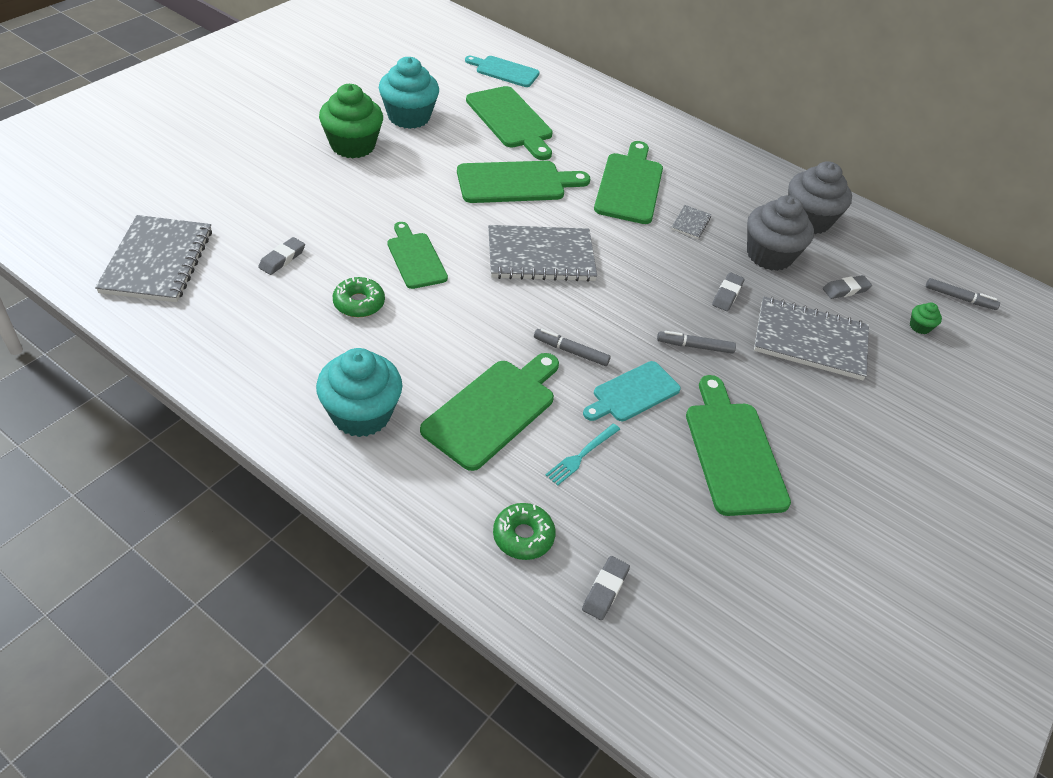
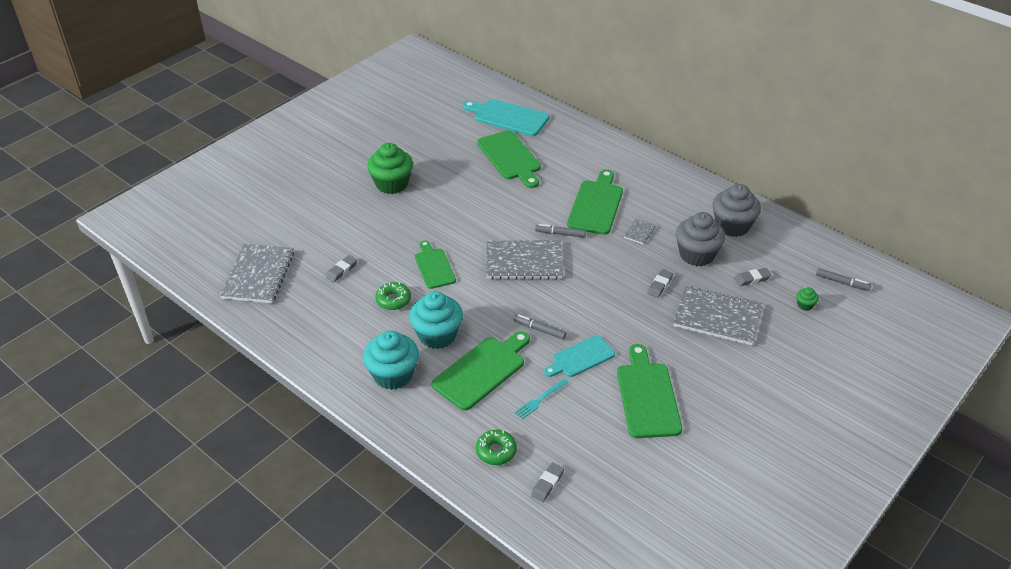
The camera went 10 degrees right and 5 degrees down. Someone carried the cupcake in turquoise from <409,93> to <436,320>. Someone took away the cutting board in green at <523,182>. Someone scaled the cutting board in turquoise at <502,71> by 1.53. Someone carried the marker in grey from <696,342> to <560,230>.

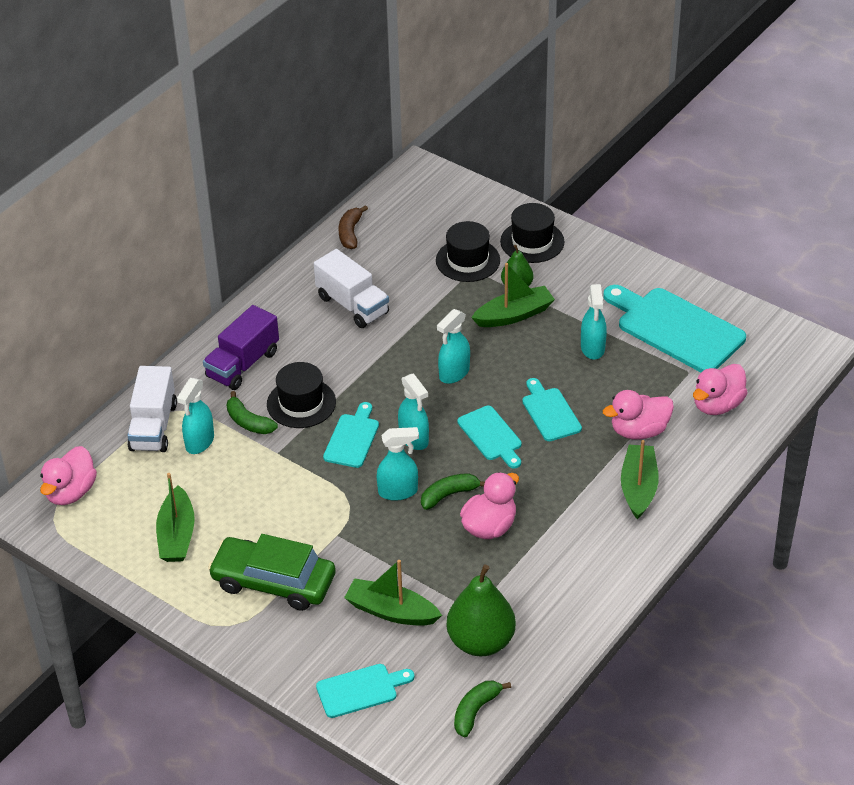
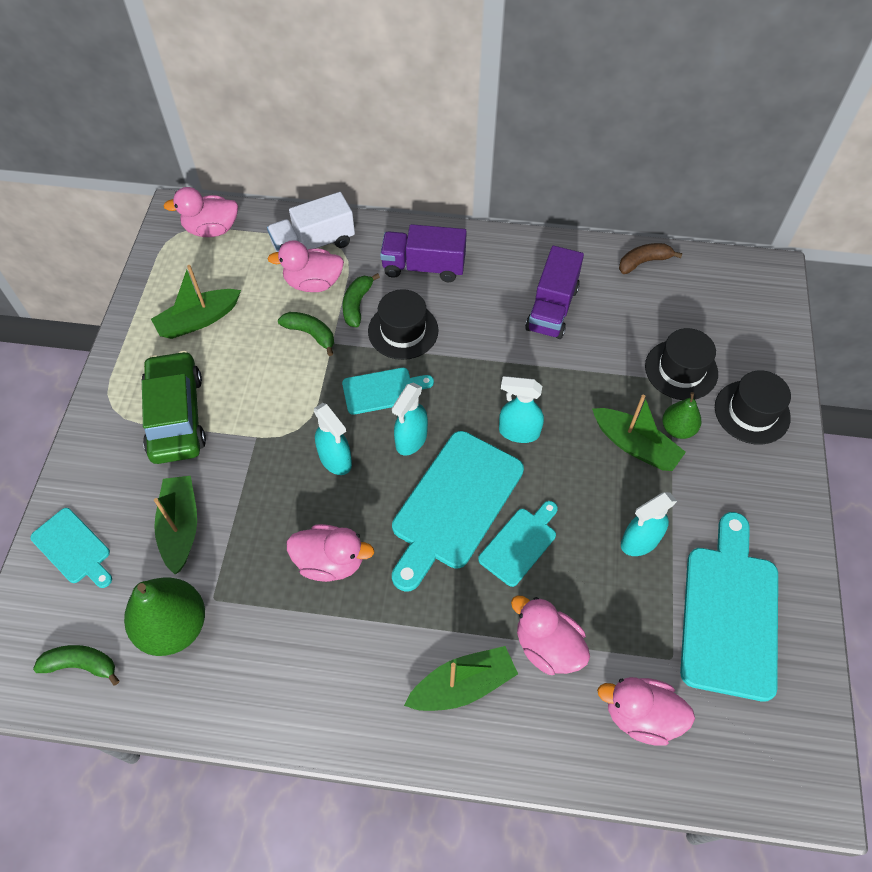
The camera went 60 degrees right and 15 degrees up. Someone swapped the spray bottle in turquoise at <195,416> for the duck in pink at <305,266>. Someone repainted the truck in white at <351,288>, which became the truck in purple at <554,292>. Someone carried the banana in green from <453,491> to <306,334>. Someone scaled the cutting board in turquoise at <490,437> by 1.84.

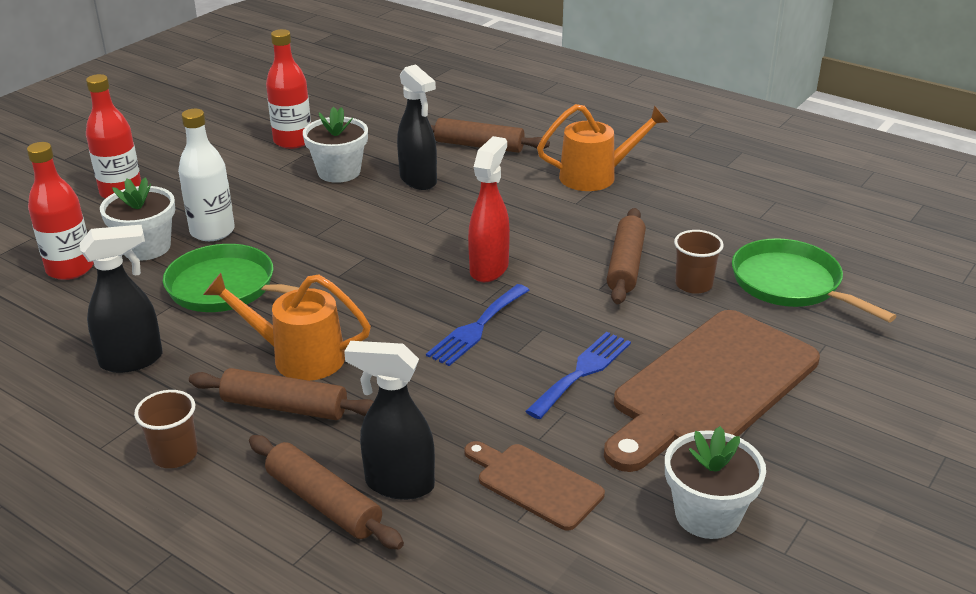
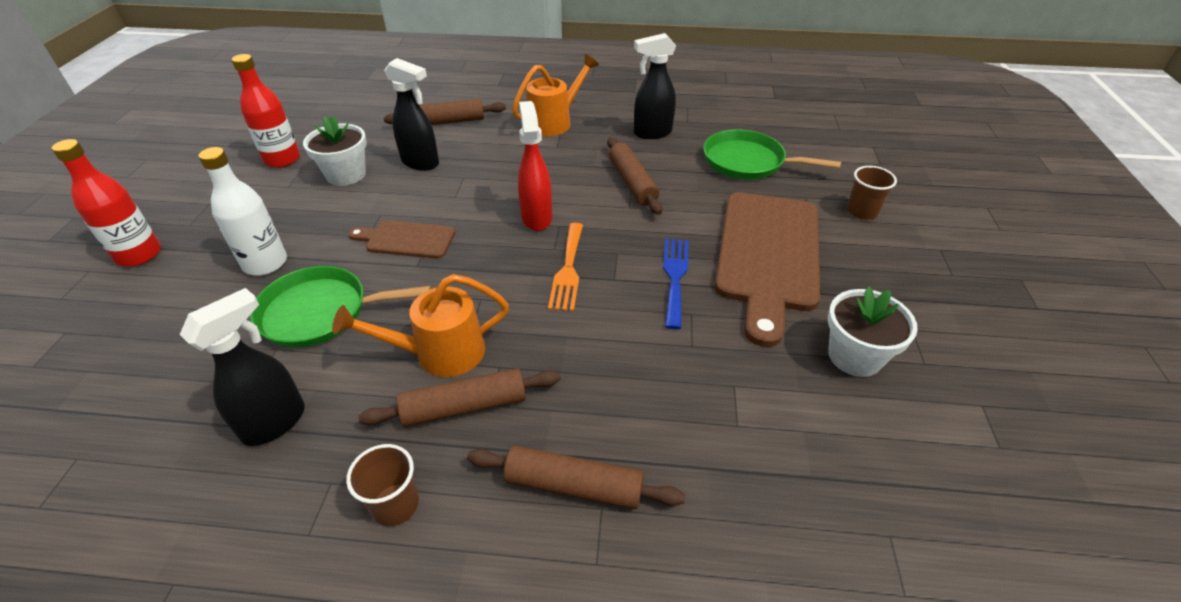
The camera went 30 degrees left and 10 degrees up. Someone took away the bottle in red at <60,211>. Someone took away the flower pot in white at <137,219>. Someone carried the spray bottle in black from <389,420> to <655,86>. Someone repainted the fork in blue at <478,325>, which became the fork in orange at <565,267>. Someone carried the cutting board in brown from <534,486> to <401,239>. Someone carried the cup in brown from <699,262> to <872,192>.

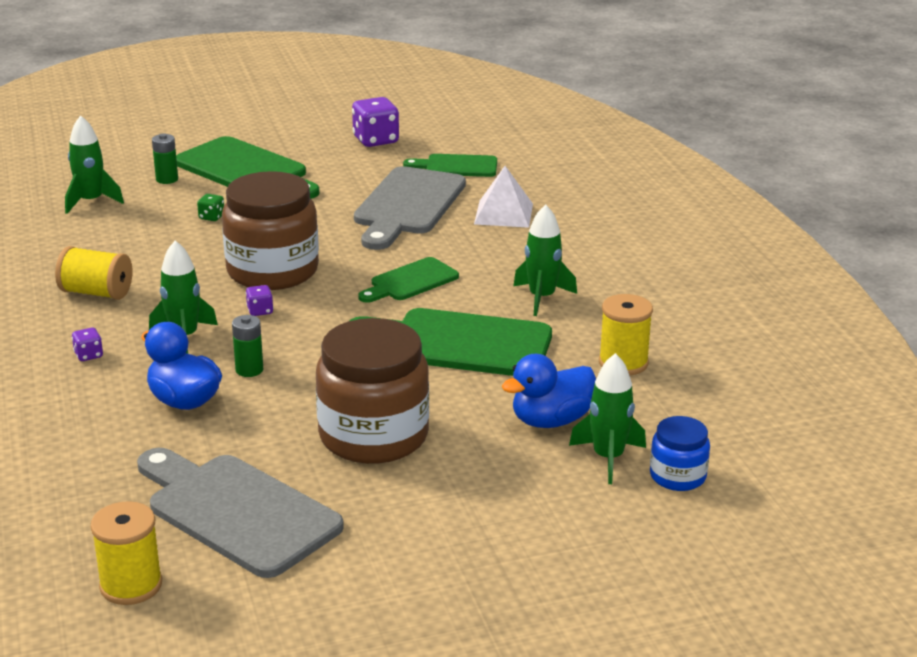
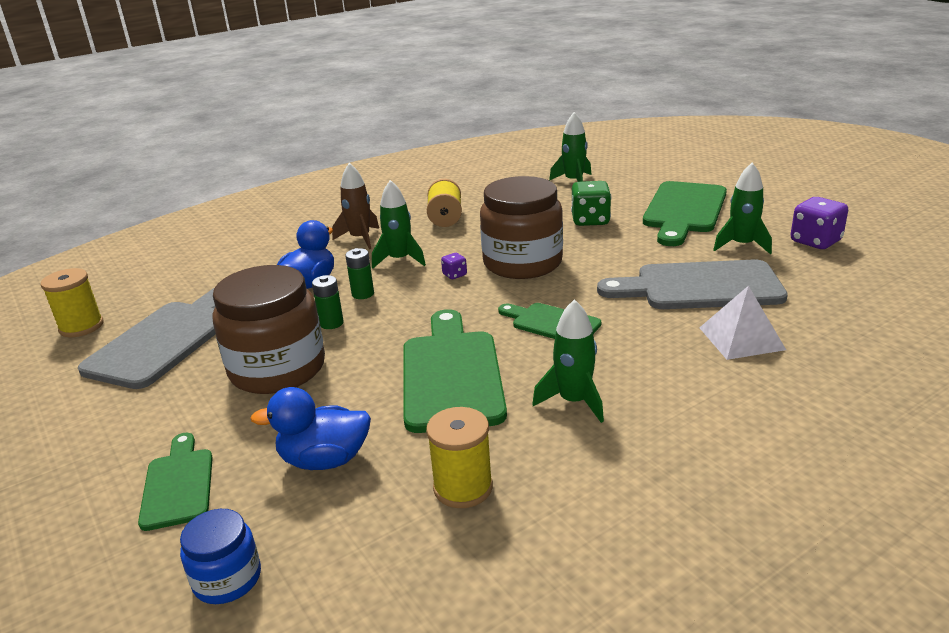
The camera went 75 degrees right and 0 degrees up. Someone swapped the dice in purple at <87,344> for the rocket in brown at <355,206>. Someone carried the battery in green from <165,158> to <328,302>. Someone scaled the dice in green at <210,207> by 2.03. Someone carried the cutting board in green from <450,165> to <175,482>. Someone rotated the duck in blue at <549,391> by 45 degrees counterclockwise. Someone carried the rocket in green from <607,418> to <742,208>.

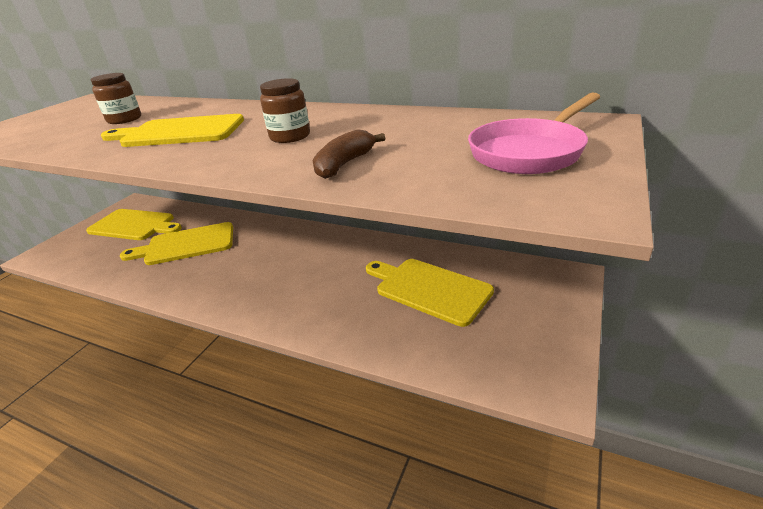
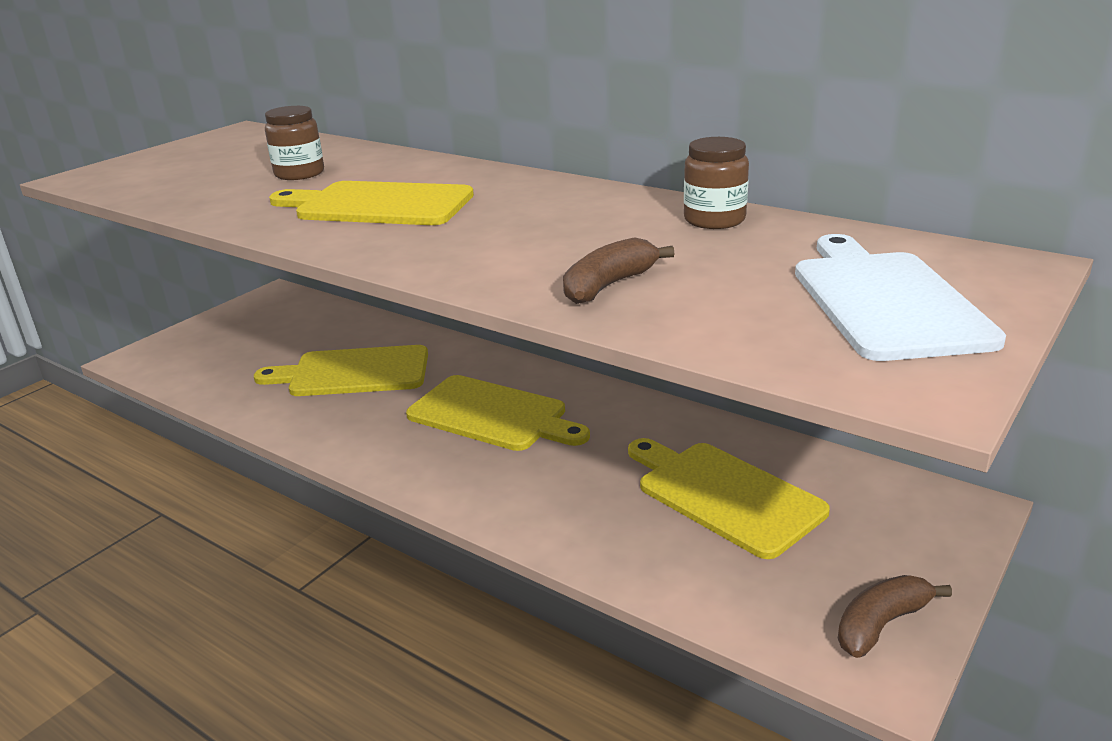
The camera went 10 degrees right and 5 degrees down. Someone carried the cutting board in yellow from <134,224> to <498,413>. Someone carried the jar in brown from <285,110> to <716,183>. Someone swapped the pan in pink at <534,133> for the cutting board in white at <900,297>. Someone put down the banana in brown at <895,616>.

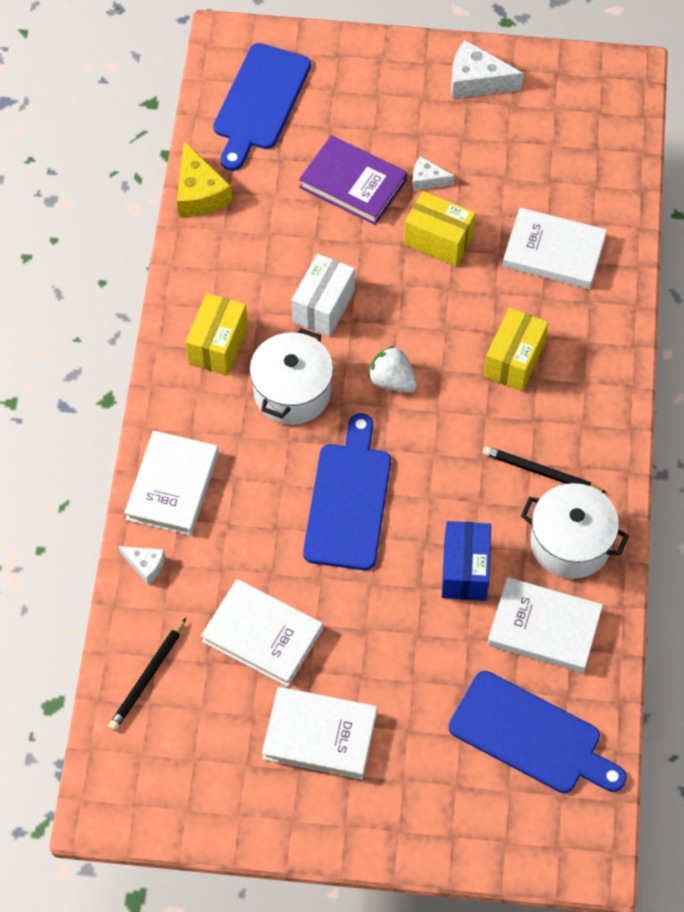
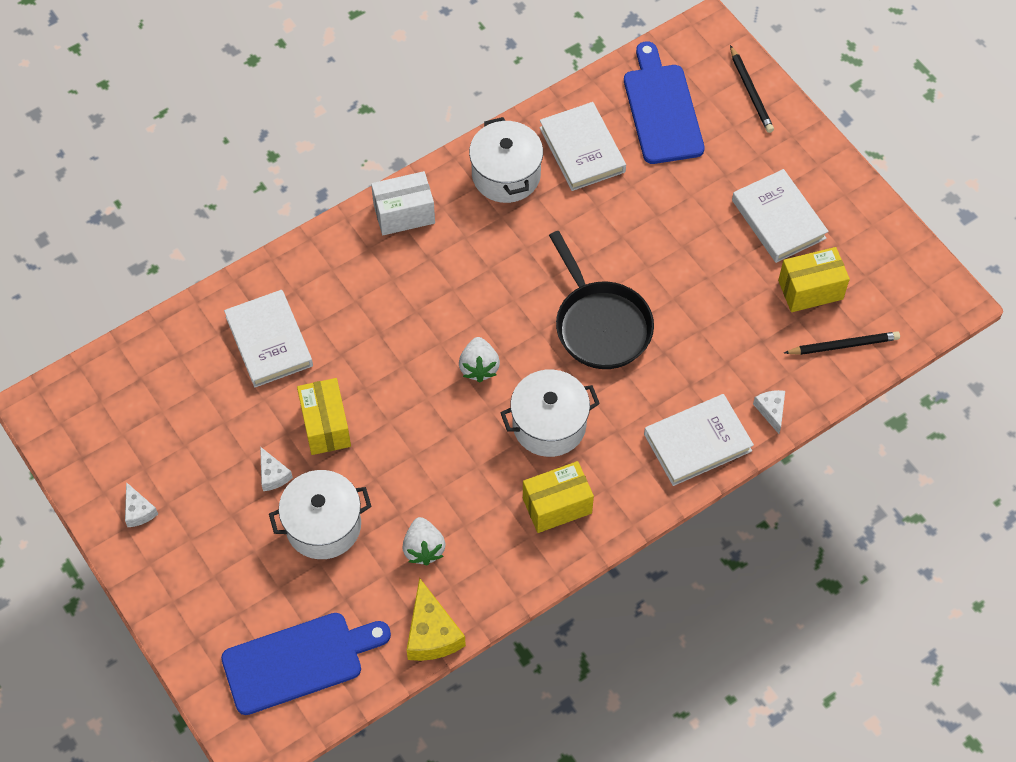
The camera went 130 degrees left and 0 degrees up. Someone rotated the cheese in yellow at <204,179> by 135 degrees clockwise. Someone took away the book in white at <262,633>. Someone carried the box in white from <323,295> to <403,203>. Someone swapped the book in purple at <353,180> for the pot in white at <320,514>. Someone swapped the cutting board in blue at <347,491> for the pan in black at <601,300>. Someone took away the box in blue at <466,561>. Someone scaled the cheese in white at <487,69> by 0.57. Someone carried the pencil in black from <545,469> to <752,89>. Someone carried the box in yellow from <516,350> to <814,279>. Someone put down the strawberry in white at <423,541>.

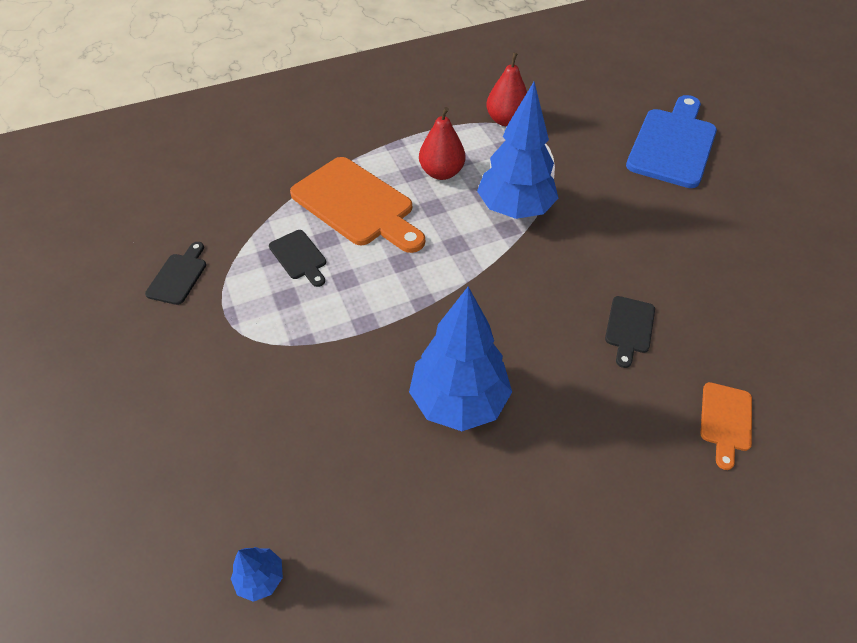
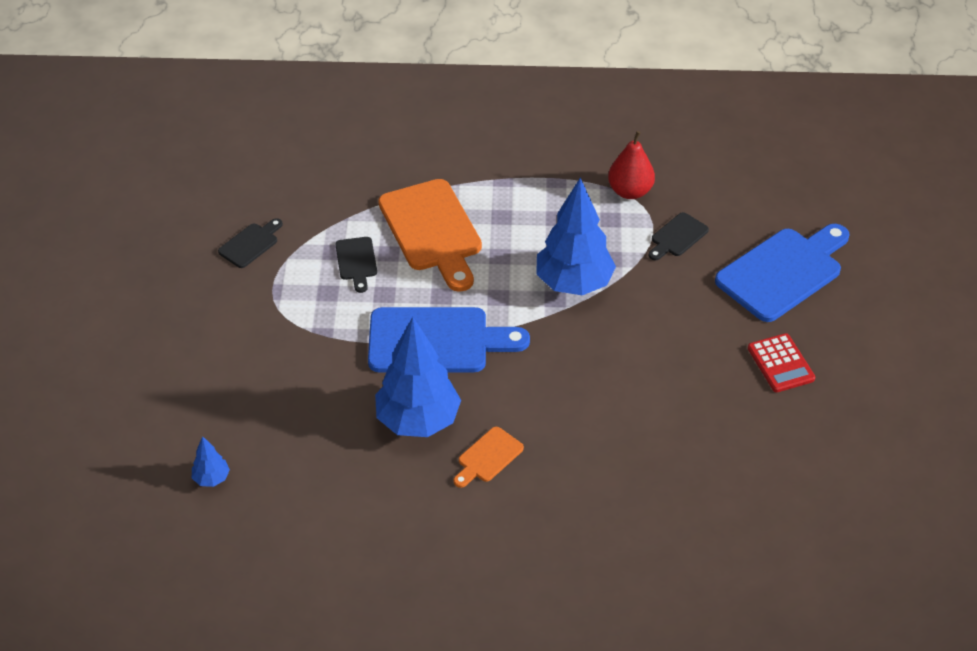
The camera went 25 degrees right and 5 degrees down. Someone took away the pear in red at <442,143>. Someone carried the cutting board in black from <630,332> to <679,236>. Someone carried the cutting board in orange from <726,426> to <489,457>. Someone put down the cutting board in blue at <449,340>. Someone put down the calculator in red at <781,362>.

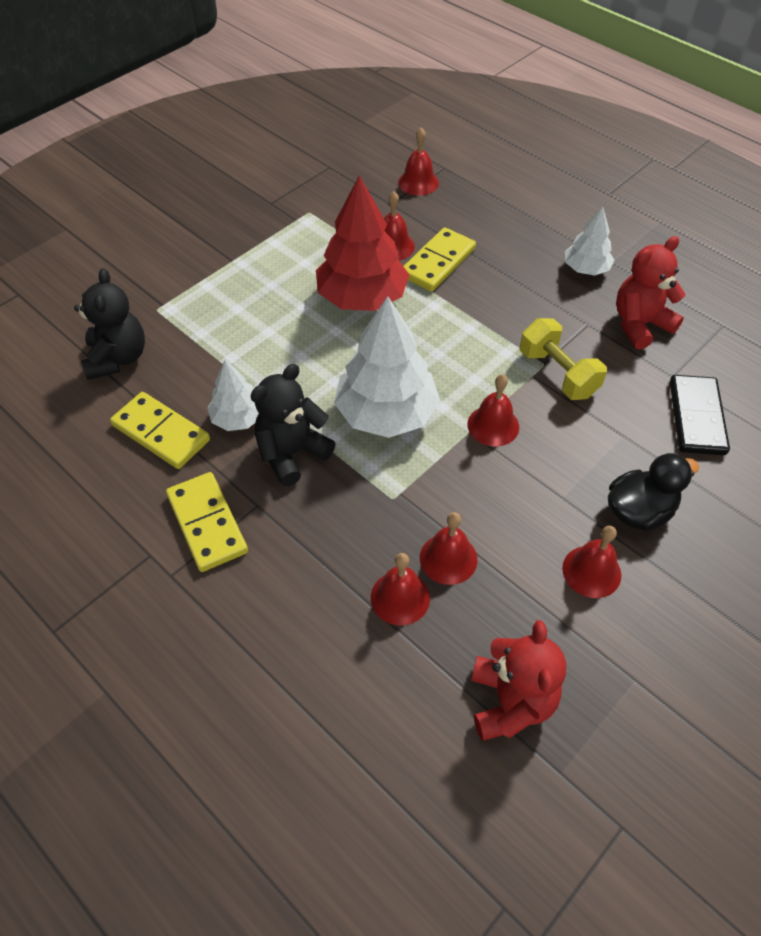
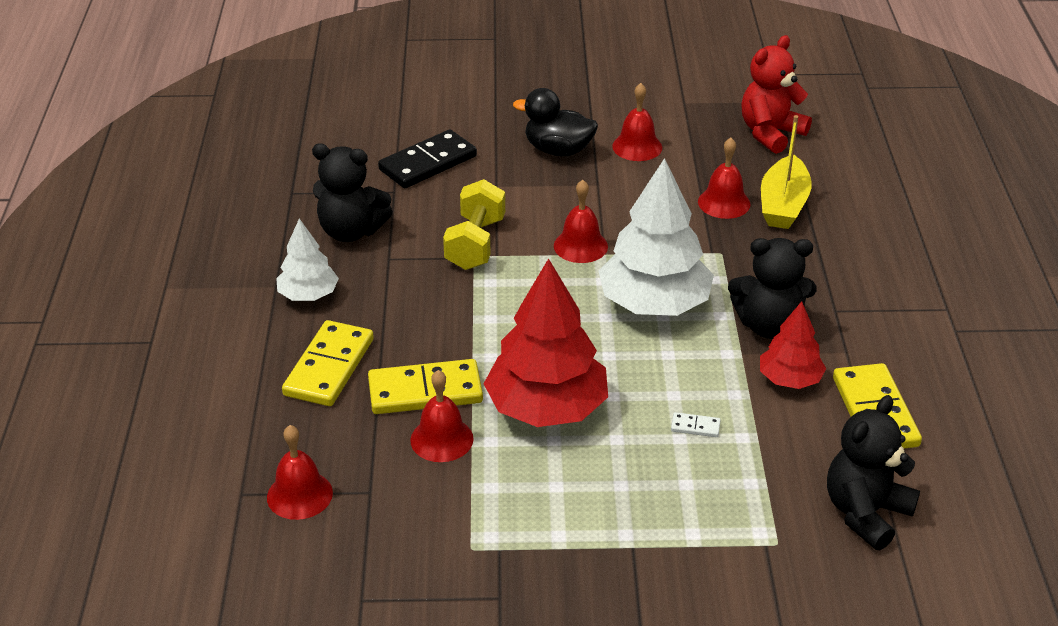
The camera went 135 degrees left and 15 degrees down. Someone carried the domino in yellow from <207,522> to <328,363>. Someone repainted the tree in white at <233,395>, which became the tree in red at <793,345>. Someone swapped the bell in red at <400,589> for the boat in yellow at <786,172>. Someone repainted the teddy bear in red at <651,293>, which became the teddy bear in black at <352,192>. Someone put down the domino in white at <696,424>.

